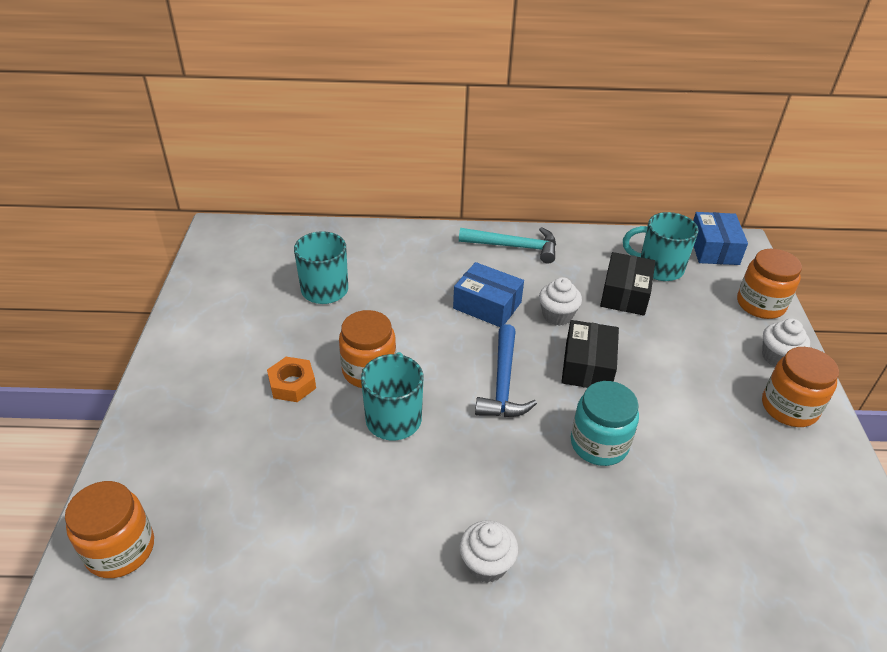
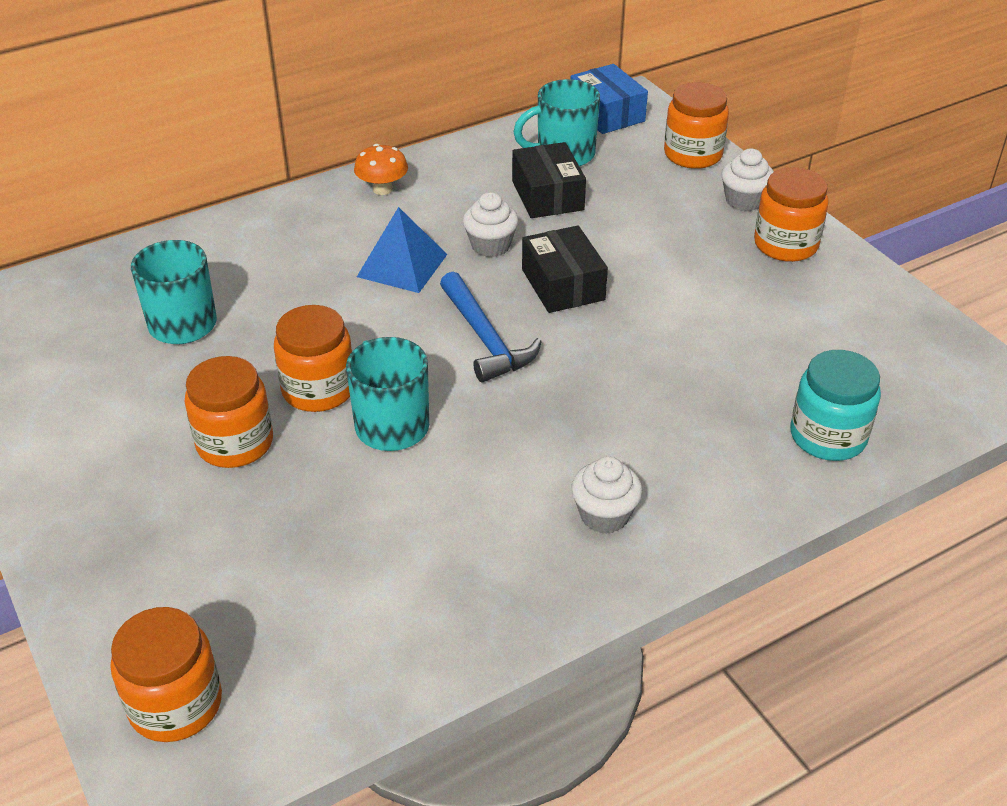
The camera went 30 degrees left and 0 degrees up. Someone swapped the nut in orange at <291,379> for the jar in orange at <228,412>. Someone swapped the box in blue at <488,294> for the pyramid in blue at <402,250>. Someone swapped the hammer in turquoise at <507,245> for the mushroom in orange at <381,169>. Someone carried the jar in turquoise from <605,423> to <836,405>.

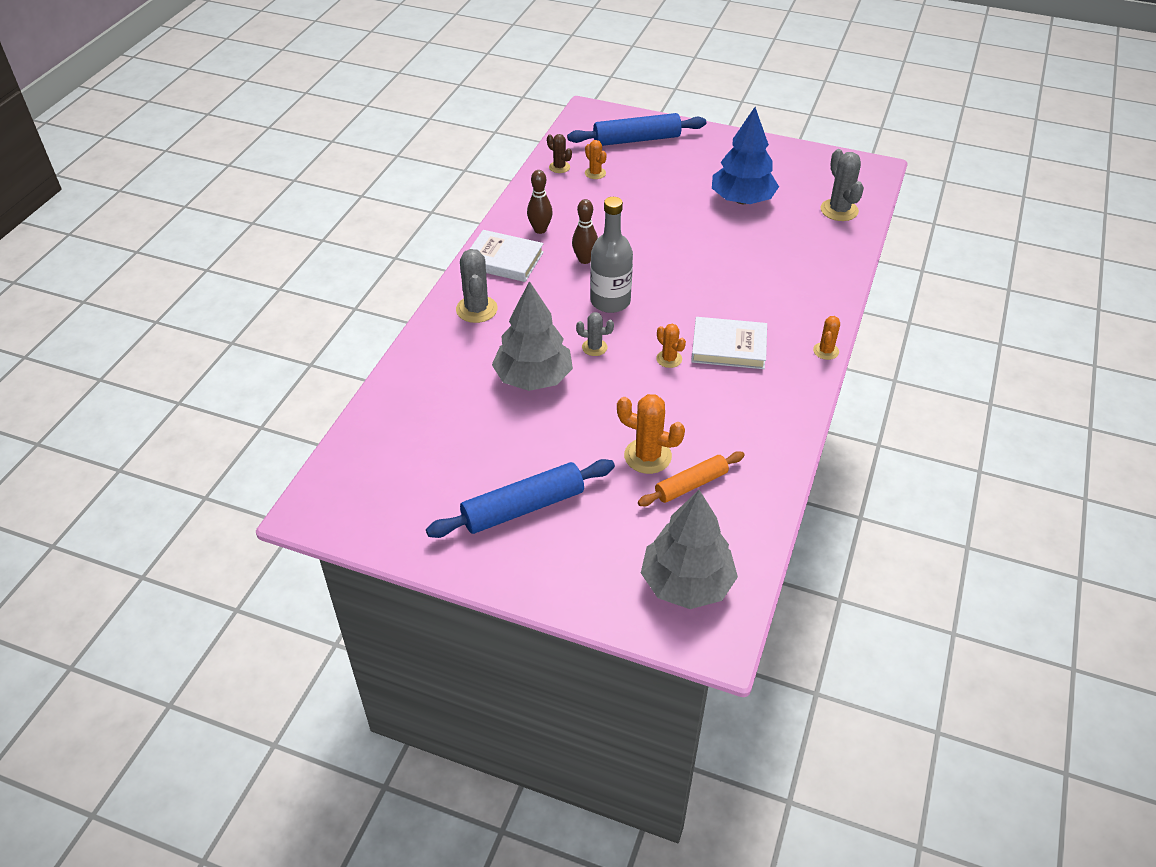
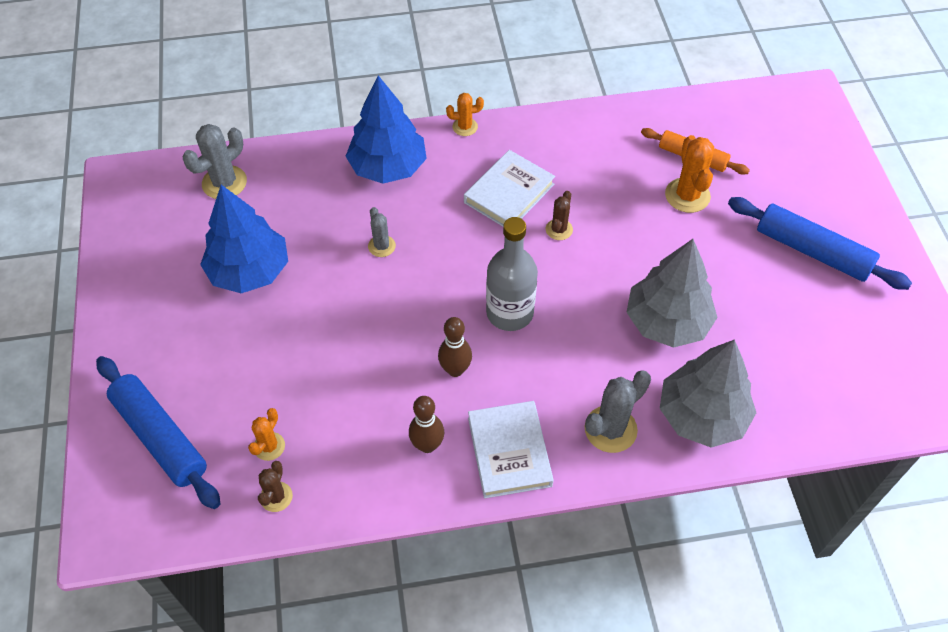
The camera went 120 degrees left and 10 degrees up. Someone carried the cactus in grey from <595,334> to <382,232>. Someone carried the tree in grey from <689,549> to <708,393>. Someone repainted the cactus in orange at <671,346>, which became the cactus in brown at <559,215>. Someone rotated the book in white at <729,343> by 60 degrees clockwise. Someone put down the tree in blue at <386,129>.

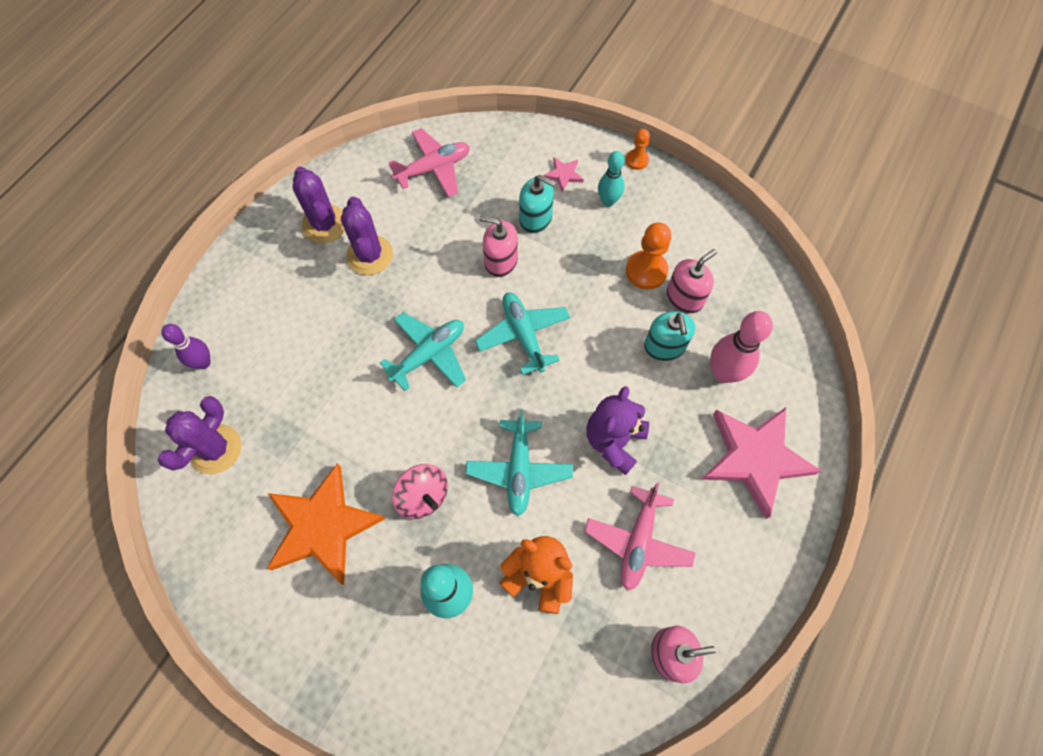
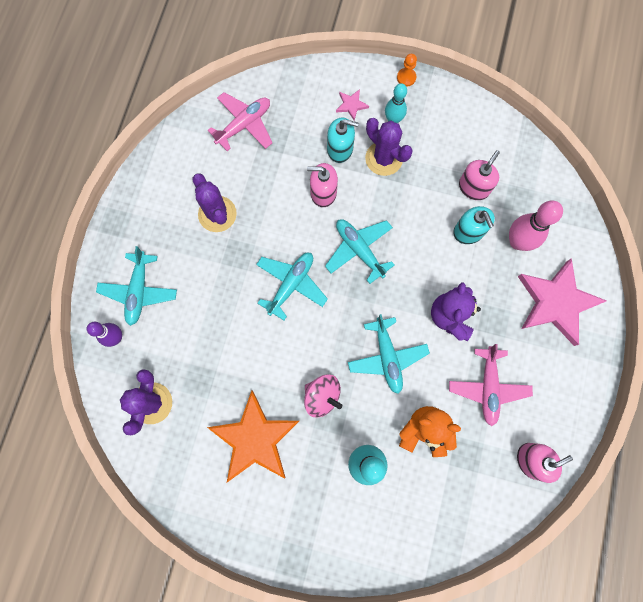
The camera went 15 degrees left and 10 degrees up. Someone carried the cactus in purple from <319,204> to <389,147>. Someone took away the pawn in orange at <648,256>. Someone put down the plane in turquoise at <136,286>.

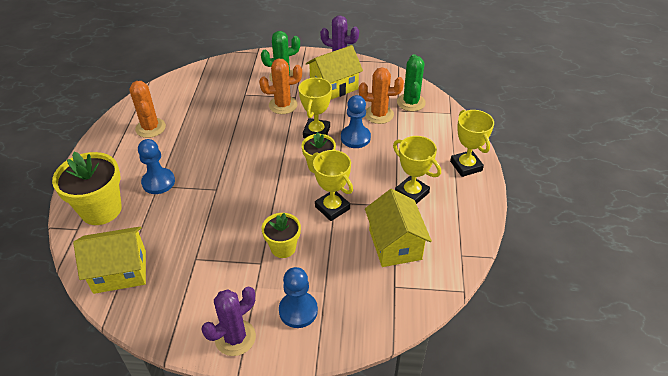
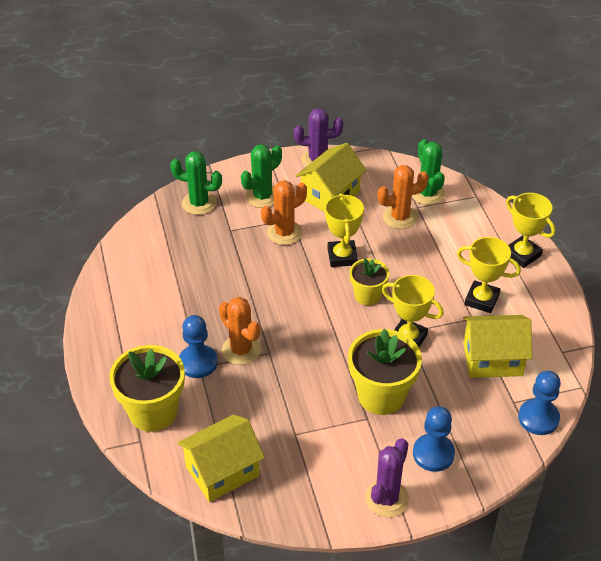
The camera went 20 degrees left and 0 degrees up. Someone carried the cactus in orange from <147,109> to <240,331>. Someone scaled the flower pot in yellow at <281,235> by 1.68. Someone carried the pawn in blue from <356,121> to <539,403>. Someone rotated the house in yellow at <398,228> by 60 degrees counterclockwise. Someone put down the cactus in green at <196,183>.

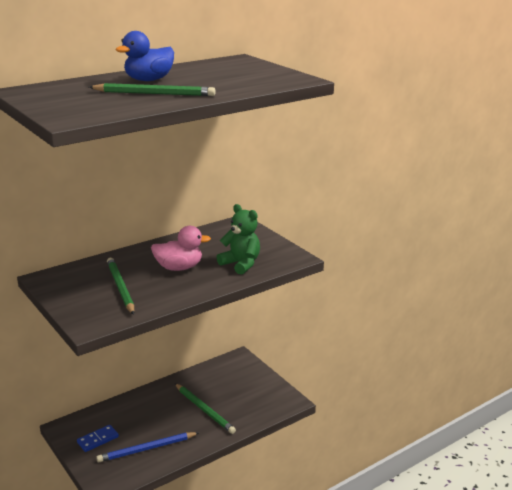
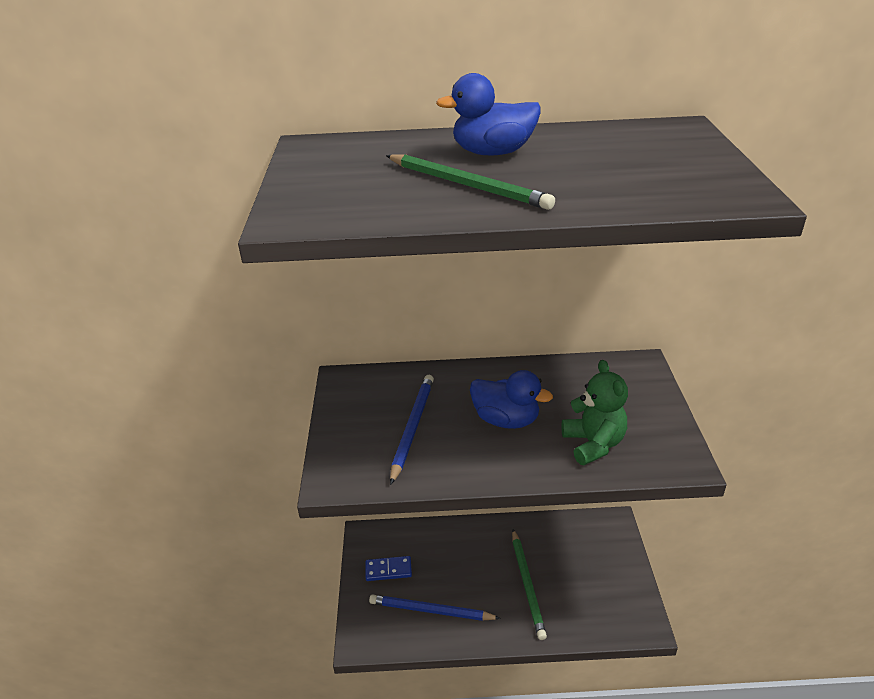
The camera went 35 degrees right and 10 degrees up. Someone repainted the pencil in green at <120,286>, which became the pencil in blue at <412,430>. Someone repainted the duck in pink at <181,248>, which became the duck in blue at <511,399>.

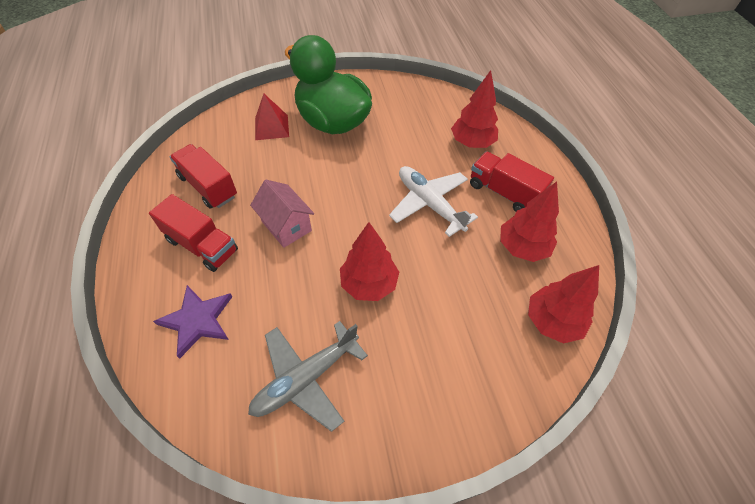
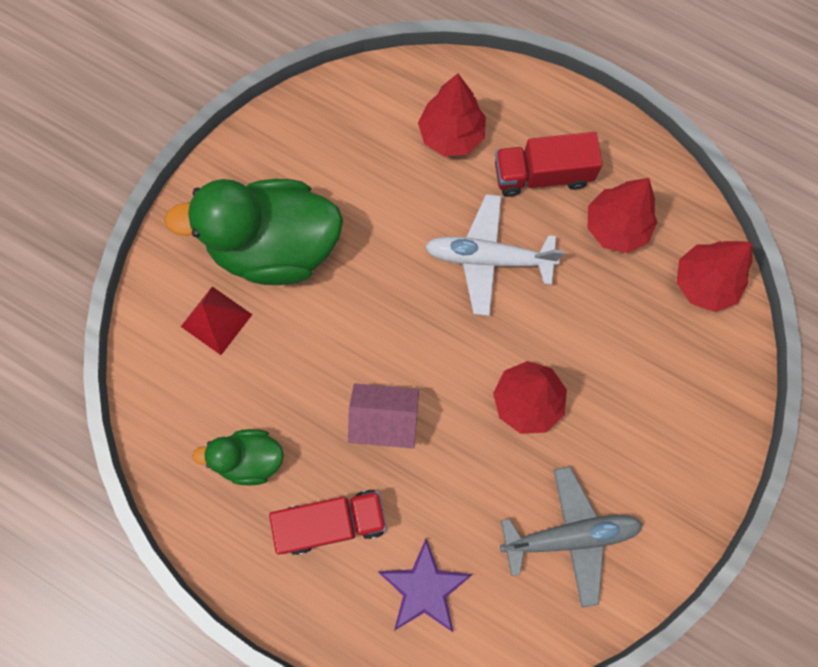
The camera went 45 degrees left and 20 degrees up. Someone swapped the truck in red at <203,176> for the duck in green at <238,457>. Someone rotated the plane in grey at <308,376> by 105 degrees counterclockwise.

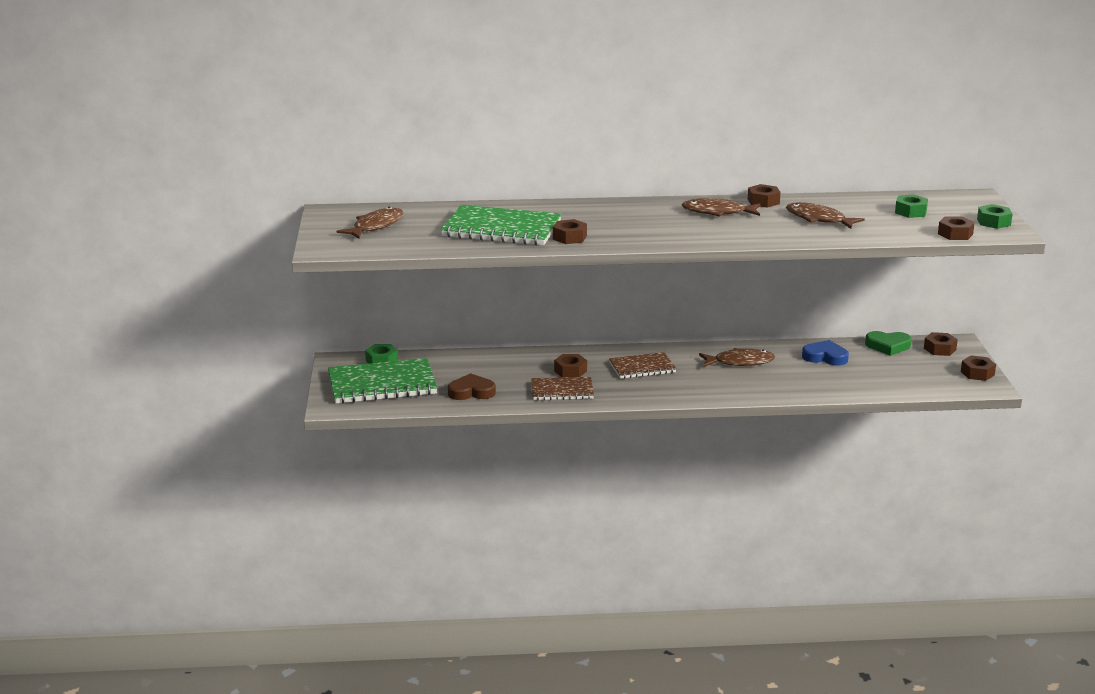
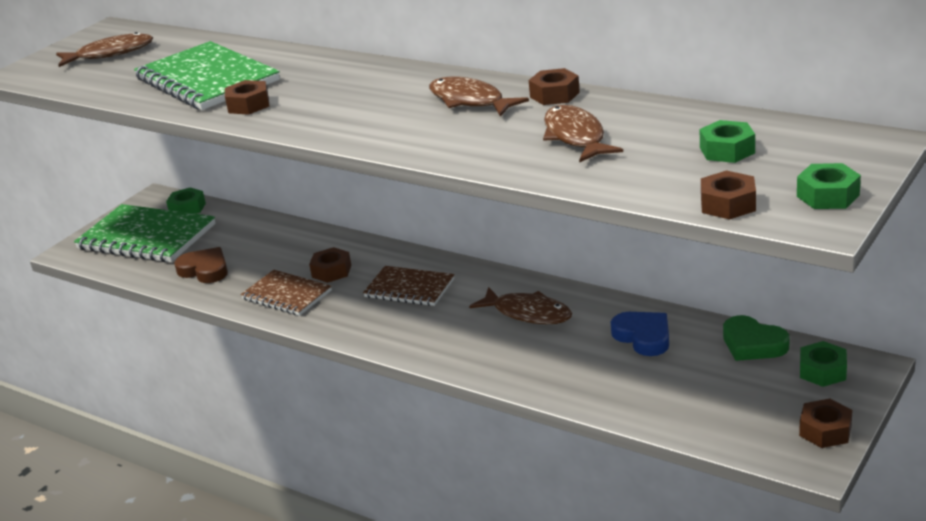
The camera went 40 degrees right and 5 degrees up. Someone repainted the nut in brown at <941,344>, which became the nut in green at <823,364>.

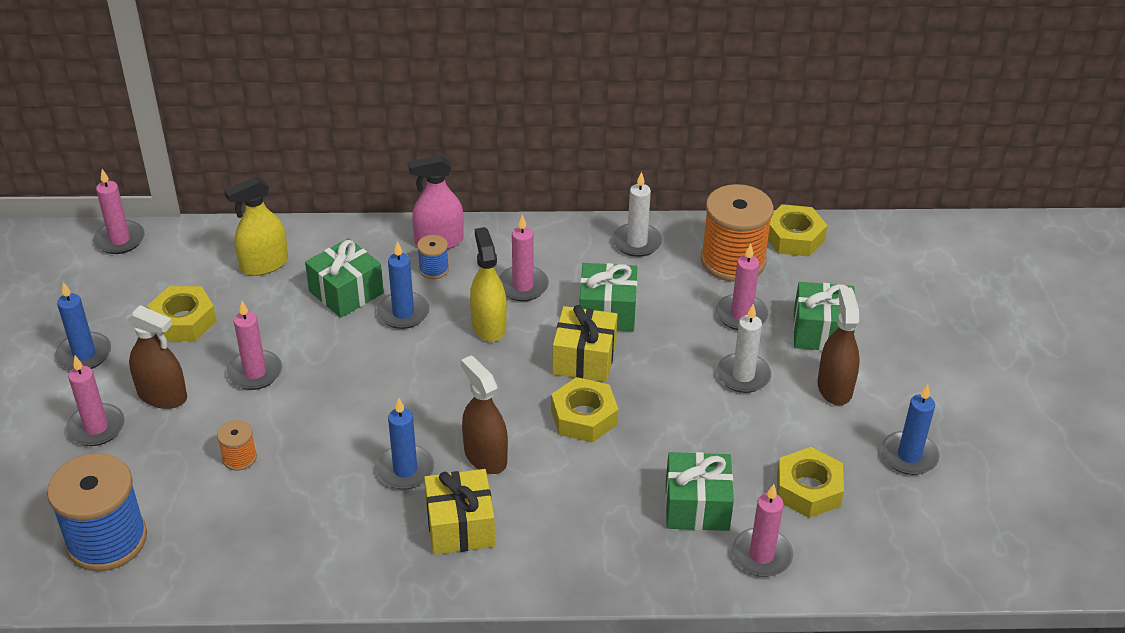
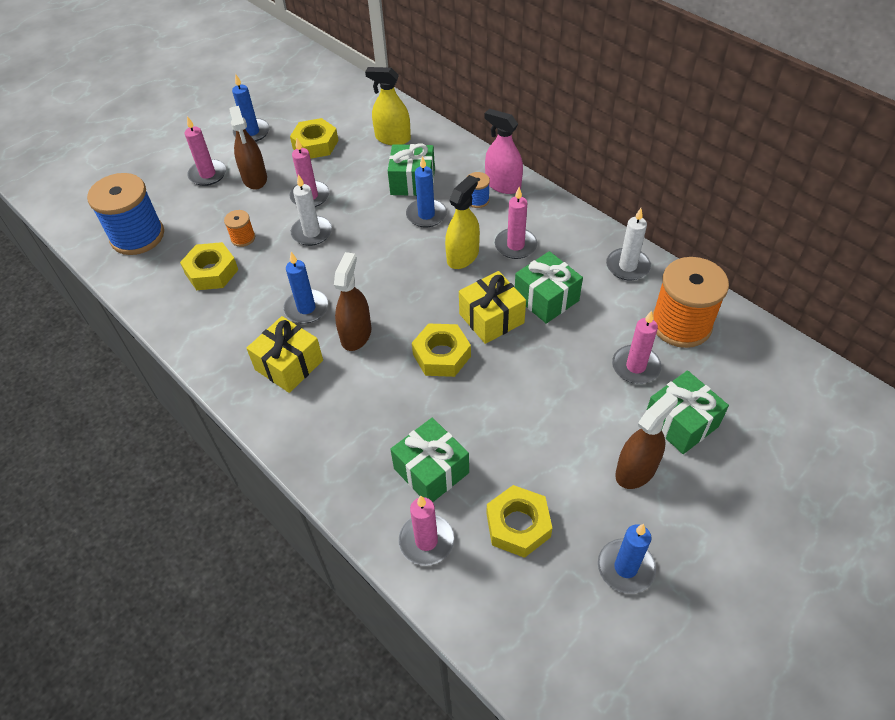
The camera went 50 degrees right and 10 degrees up. Someone took away the candle in pink at <119,211>. Someone carried the candle in white from <744,348> to <311,210>. Someone carried the nut in yellow from <798,230> to <209,266>.

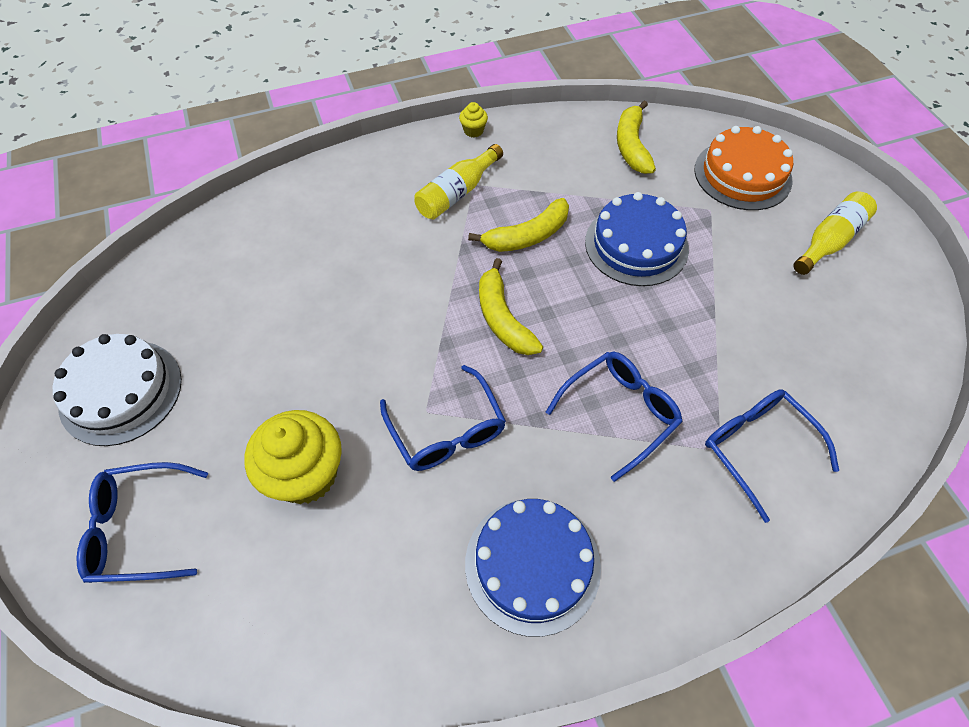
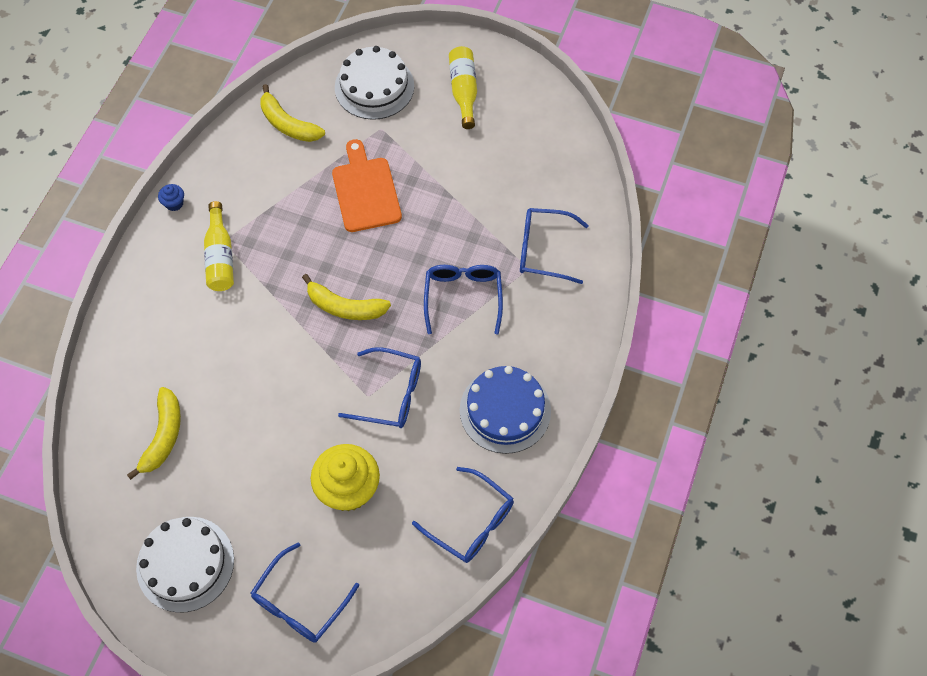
The camera went 50 degrees left and 5 degrees up. Someone repainted the cupcake in yellow at <473,120>, which became the cupcake in blue at <171,197>. Someone carried the banana in yellow from <518,225> to <154,433>. Someone swapped the cake in blue at <637,239> for the cutting board in orange at <367,185>. Someone repainted the cake in orange at <743,168>, which became the cake in white at <374,83>. Someone put down the glasses in blue at <463,515>.

